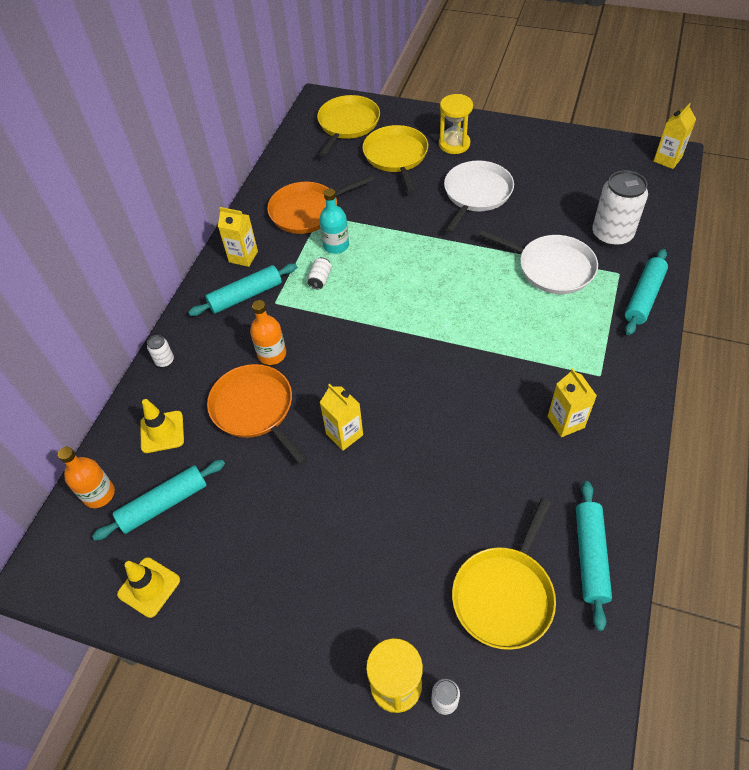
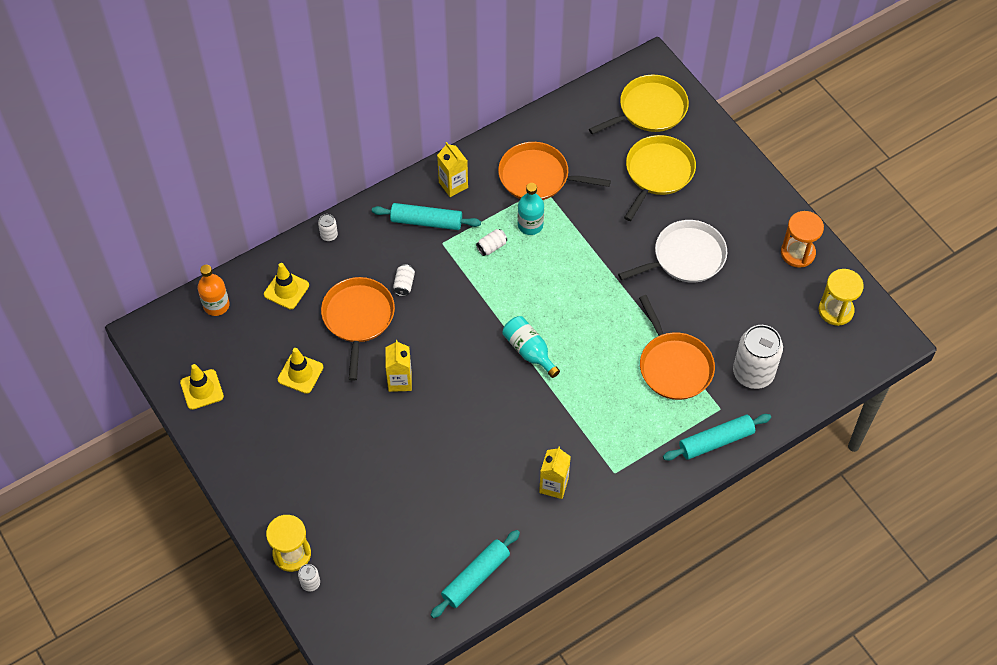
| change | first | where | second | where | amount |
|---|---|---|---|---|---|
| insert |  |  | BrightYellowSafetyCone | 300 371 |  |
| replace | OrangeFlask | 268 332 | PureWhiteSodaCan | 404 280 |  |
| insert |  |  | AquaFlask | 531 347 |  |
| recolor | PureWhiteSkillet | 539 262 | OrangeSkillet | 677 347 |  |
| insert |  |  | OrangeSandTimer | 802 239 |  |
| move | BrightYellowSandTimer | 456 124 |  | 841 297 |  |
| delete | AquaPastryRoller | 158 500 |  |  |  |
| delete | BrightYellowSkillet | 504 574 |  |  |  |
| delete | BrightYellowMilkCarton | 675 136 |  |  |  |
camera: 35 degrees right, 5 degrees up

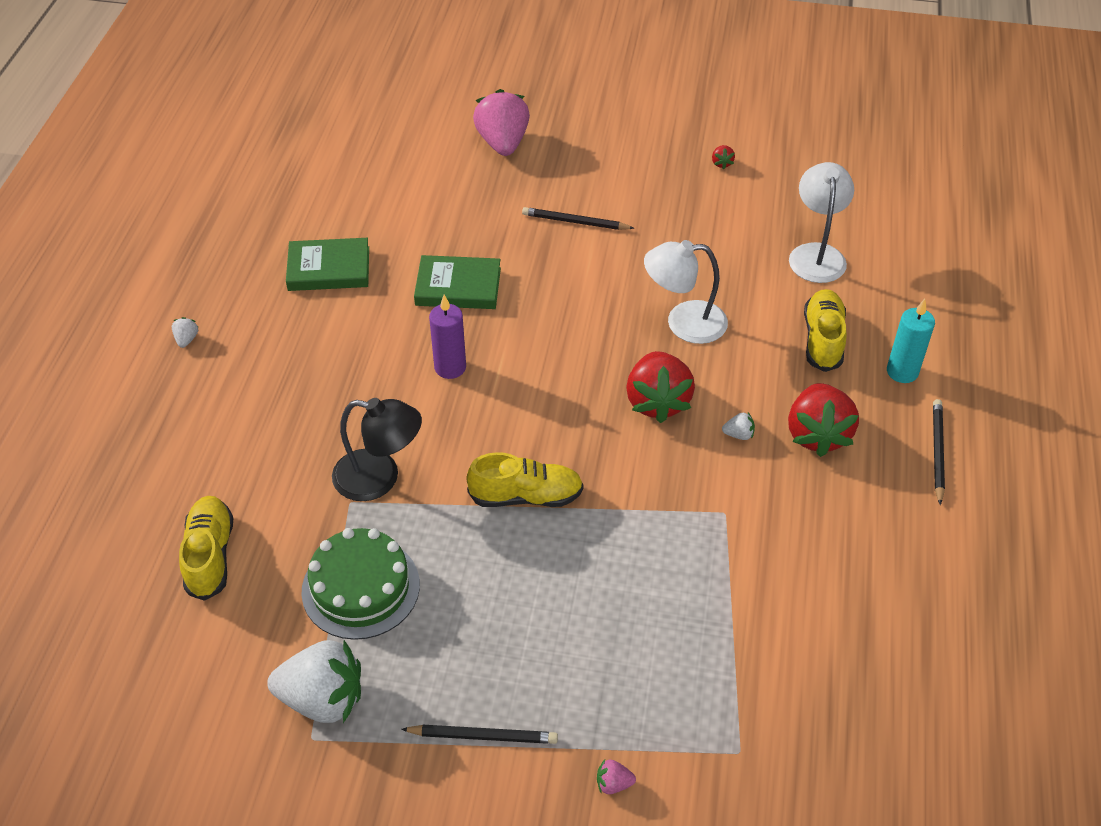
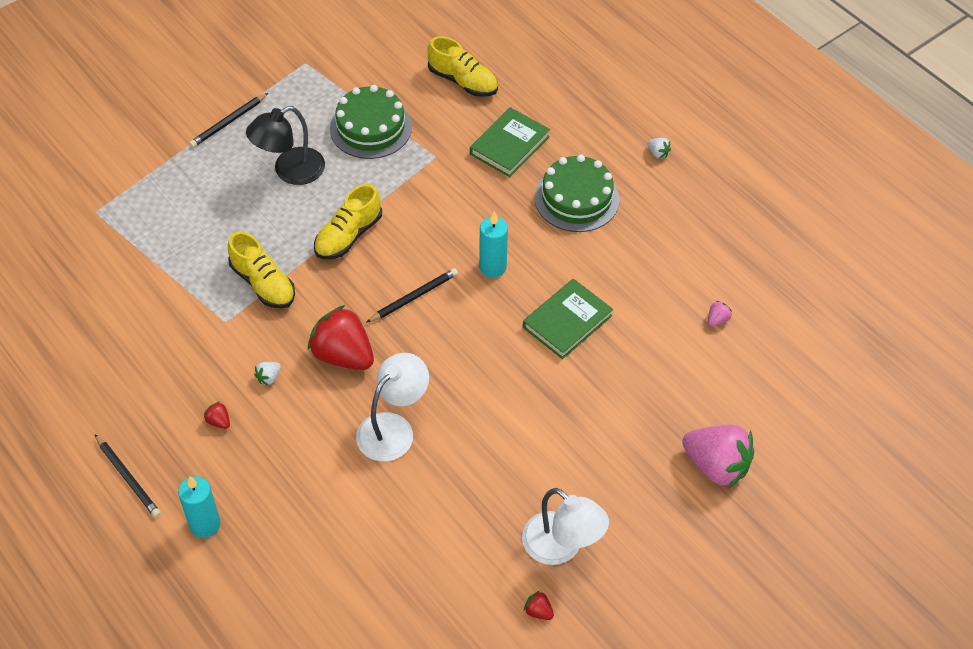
| change | first | where | second | where | amount |
|---|---|---|---|---|---|
| resize | CrimsonToyStrawberry | 823 420 |  | 217 415 | x0.40 |
| move | BrightYellowShoe | 825 330 |  | 261 270 |  |
| move | JetBlackReadingLamp | 377 449 |  | 285 145 |  |
| move | JetBlackWoodenPencil | 578 218 |  | 412 295 |  |
| move | EmeraldHardback | 327 264 |  | 510 142 |  |
| recolor | RoyalPurpleWaxCandle | 447 337 | AquaWaxCandle | 493 244 |  |
| move | PureWhiteReadingLamp | 821 222 |  | 565 526 |  |
| insert |  |  | EmeraldGateau | 577 193 |  |
| move | RosePinkToyStrawberry | 616 777 |  | 720 314 |  |
| delete | PureWhiteToyStrawberry | 314 681 |  |  |  |
camera: 130 degrees right, 5 degrees up

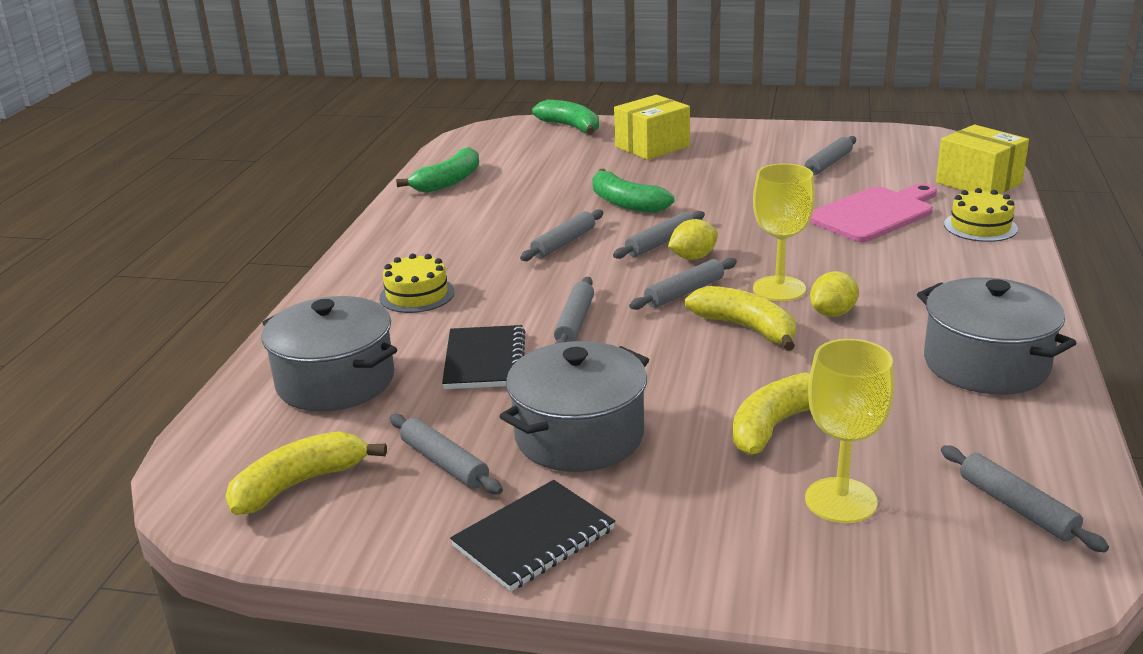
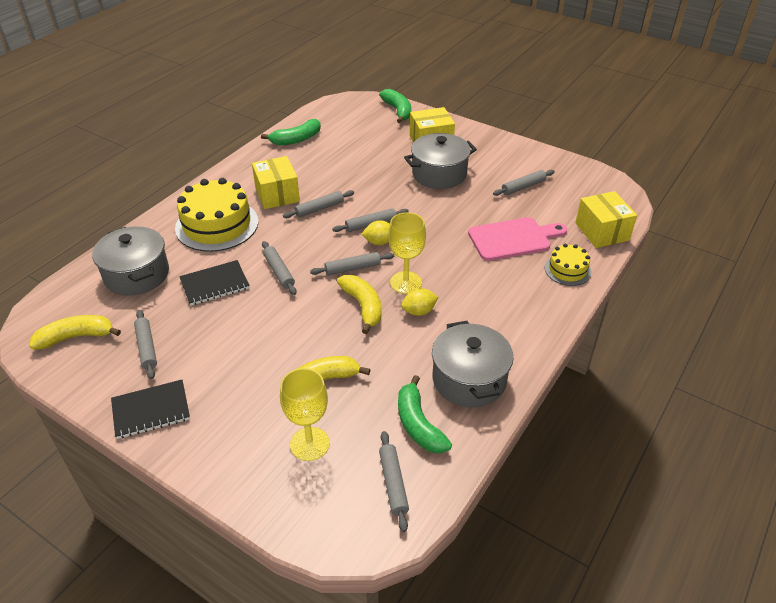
| change | first | where | second | where | amount |
|---|---|---|---|---|---|
| resize | BrightYellowGateau | 417 283 |  | 216 215 | x1.90 |
| rotate | JetBlackNotebook | 483 357 |  | 214 283 | 45 degrees clockwise |
| insert |  |  | BrightYellowPackage | 276 182 |  |
| rotate | AshGreyPastryRoller | 574 310 |  | 279 268 | 60 degrees counterclockwise |
| move | EmeraldBanana | 633 191 |  | 425 414 |  |
| move | AshGreyStockpot | 574 406 |  | 440 161 |  |
camera: 20 degrees right, 15 degrees up

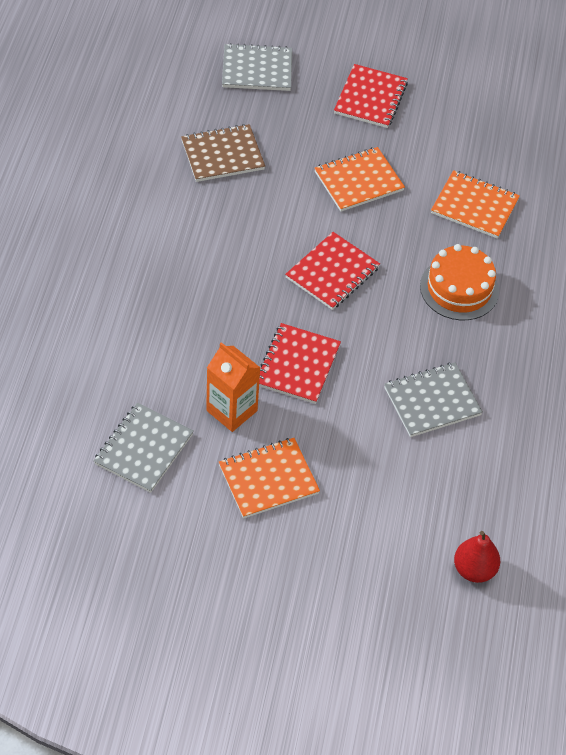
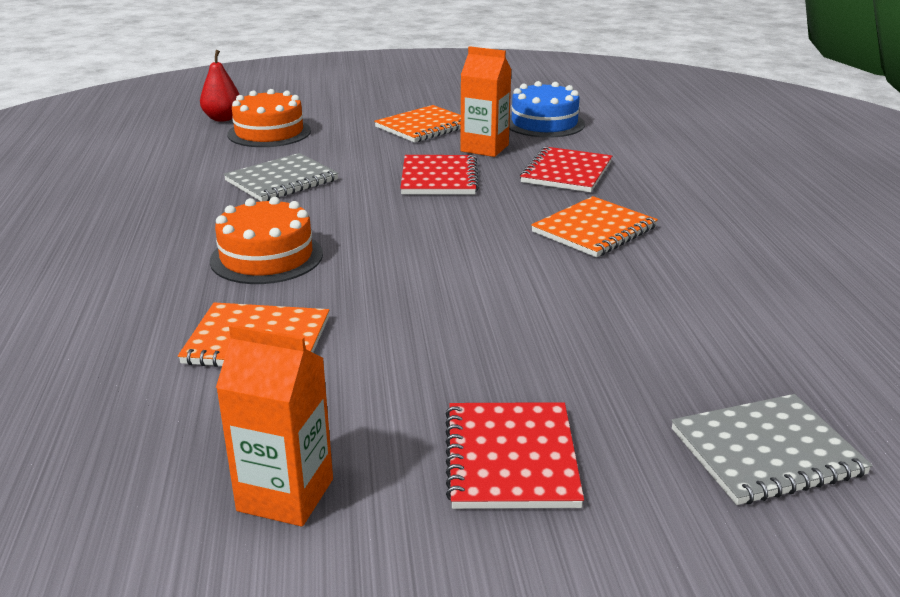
| change | first | where | second | where | amount |
|---|---|---|---|---|---|
| insert |  |  | OrangeMilkCarton | 274 425 |  |
| insert |  |  | OrangeGateau | 269 118 |  |
| replace | AshGreyNotebook | 144 447 | BlueGateau | 547 109 |  |
| move | CrimsonNotebook | 332 271 |  | 566 169 |  |
| move | OrangeNotebook | 359 179 |  | 594 226 |  |
| delete | DarkBrownNotebook | 223 153 |  |  |  |
camera: 165 degrees right, 25 degrees down

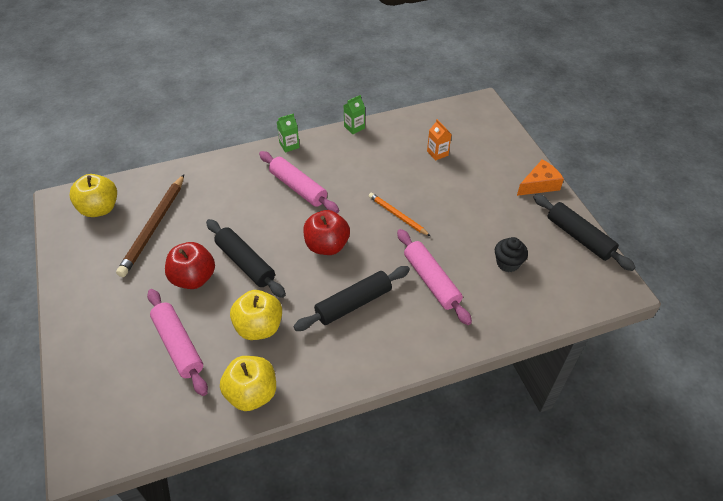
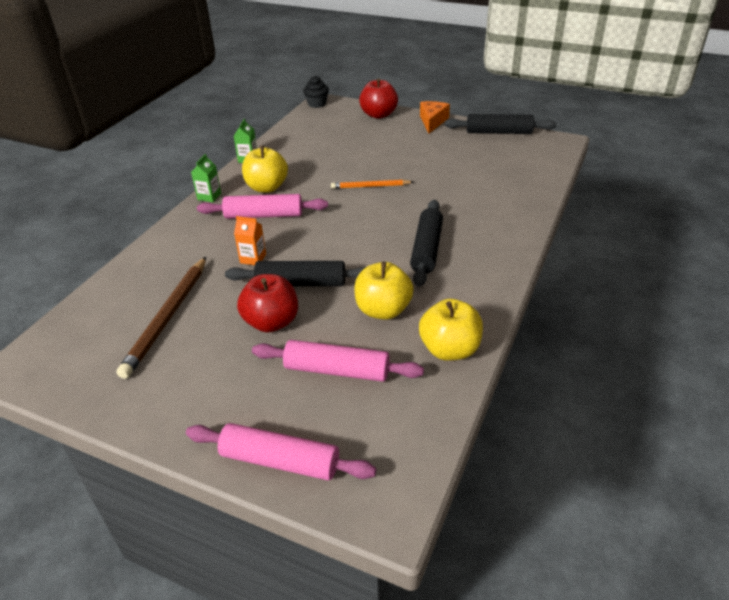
| change | first | where | second | where | amount |
|---|---|---|---|---|---|
| rotate | DarkBrownWoodenPencil | 150 226 |  | 161 318 | 45 degrees clockwise |
| move | RosePinkPastryRoller | 434 277 |  | 281 451 |  |
| move | OrangeMilkCarton | 439 140 |  | 250 240 |  |
| move | BrightYellowAppleFruit | 93 195 |  | 265 169 |  |
| move | JetBlackFairyCake | 511 254 |  | 316 92 |  |
| move | CrimsonAppleFruit | 326 232 |  | 378 98 |  |
camera: 45 degrees left, 10 degrees down

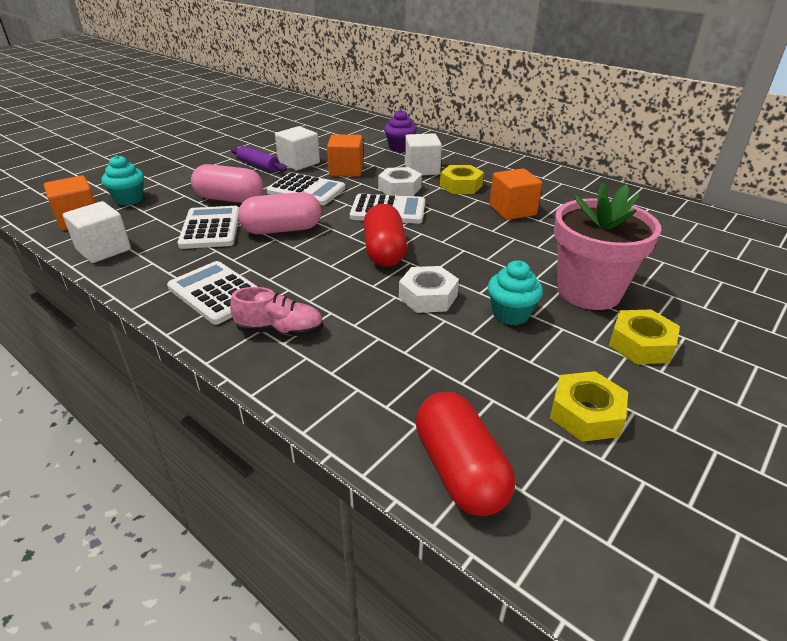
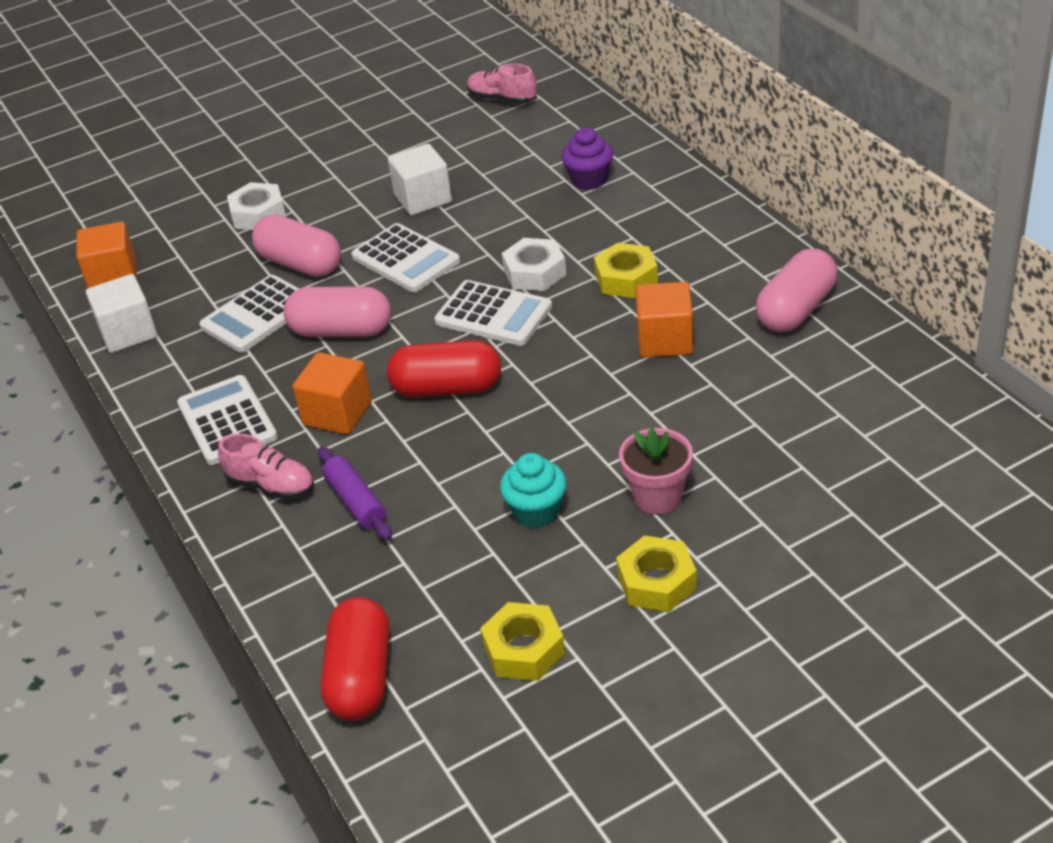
| change | first | where | second | where | amount |
|---|---|---|---|---|---|
| rotate | PureWhiteCalculator | 208 227 |  | 249 314 | 150 degrees counterclockwise |
| move | PureWhiteHexNut | 429 289 |  | 256 206 |  |
| move | OrangeCube | 345 155 |  | 332 393 |  |
| move | RoyalPurplePastryRoller | 258 159 |  | 355 493 |  |
| rotate | CrimsonPill | 385 235 |  | 444 368 | 75 degrees clockwise |
| insert |  |  | RosePinkShoe | 502 83 |  |
| resize | RosePinkPottedPlant | 608 246 |  | 656 471 | x0.59 |
| insert |  |  | RosePinkPill | 797 290 |  |
| delete | AquaFairyCake | 122 180 |  |  |  |
| delete | PureWhiteCube | 423 154 |  |  |  |
camera: 25 degrees right, 5 degrees up

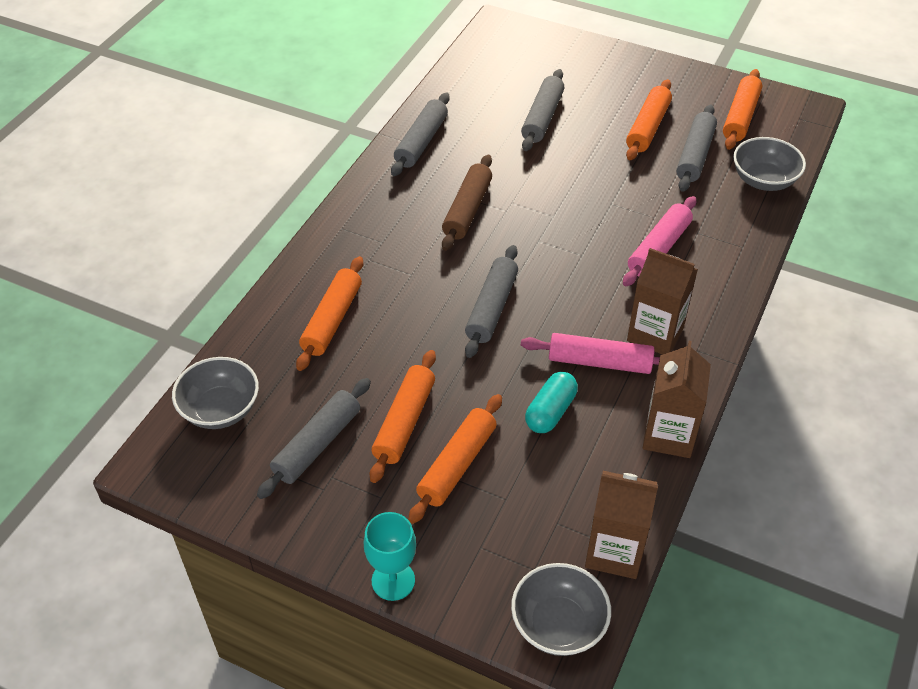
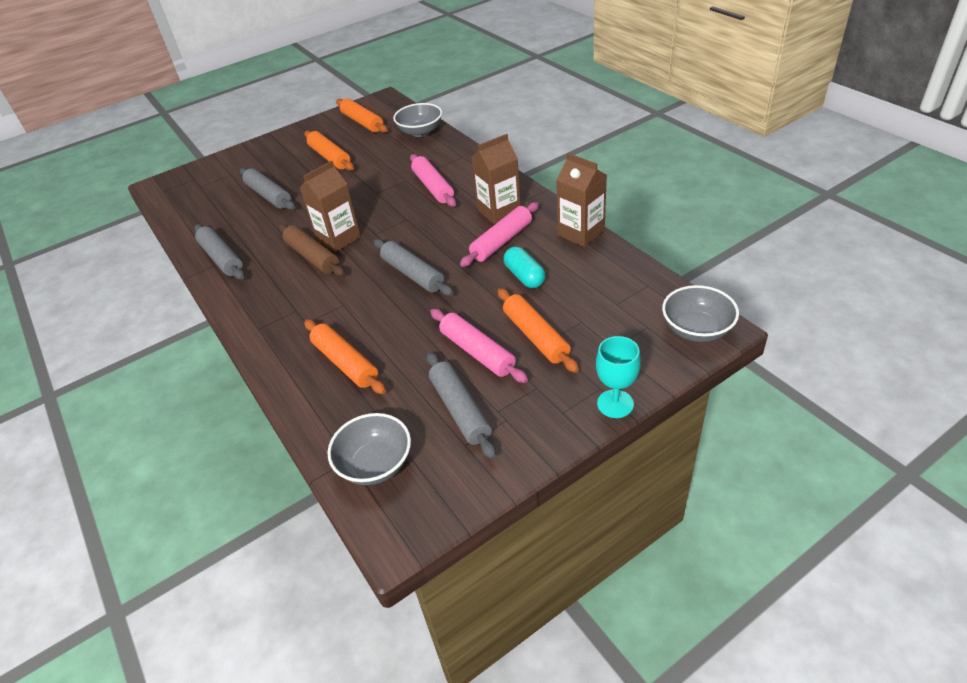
| change | first | where | second | where | amount |
|---|---|---|---|---|---|
| move | DarkBrownMilkCarton | 621 525 |  | 330 206 |  |
| recolor | OrangePastryRoller | 403 416 | RosePinkPastryRoller | 479 346 |  |
| delete | AshGreyPastryRoller | 696 148 |  |  |  |
camera: 55 degrees left, 5 degrees down

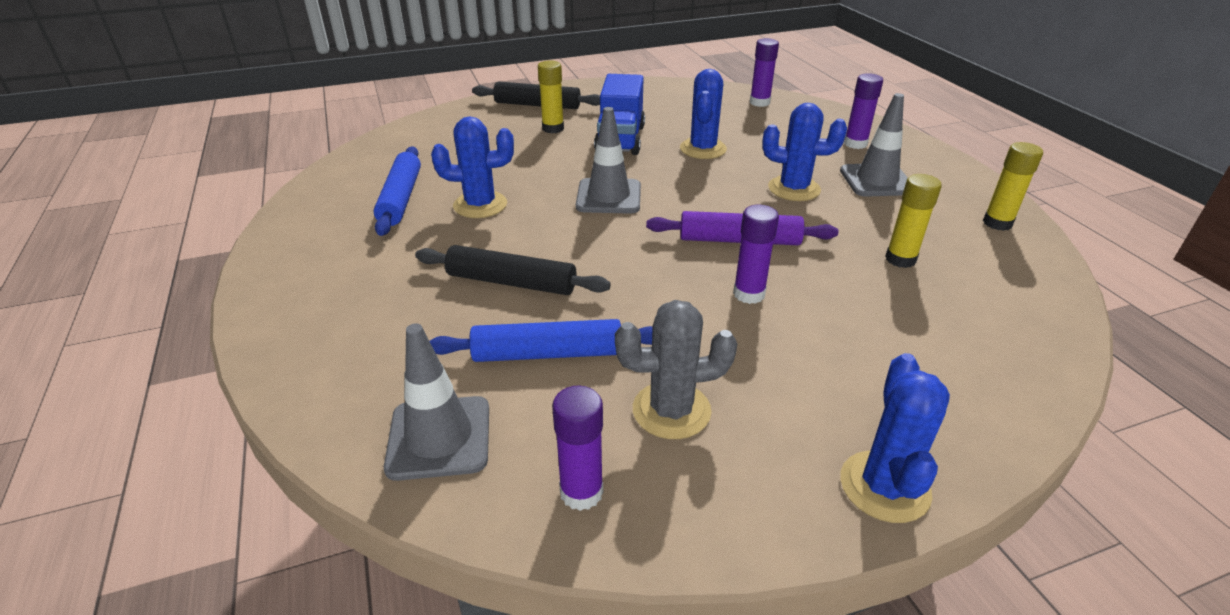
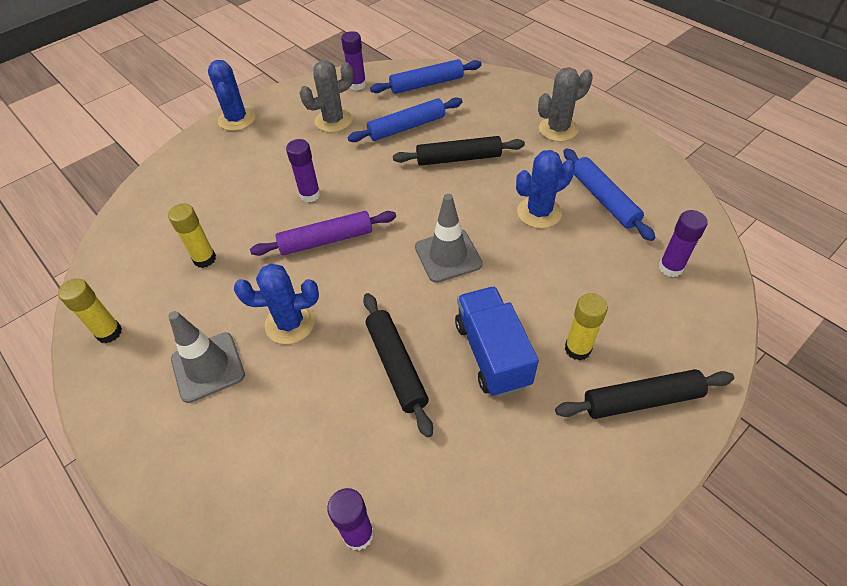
| change | first | where | second | where | amount |
|---|---|---|---|---|---|
| replace | BlueSaguaroCactus | 703 114 | JetBlackPastryRoller | 398 365 |  |
| replace | AshGreySafetyCone | 436 402 | BluePastryRoller | 426 76 |  |
| insert |  |  | AshGreySaguaroCactus | 565 104 |  |
| move | RoyalPurpleGlue | 863 111 |  | 683 243 |  |
camera: 160 degrees right, 15 degrees up

